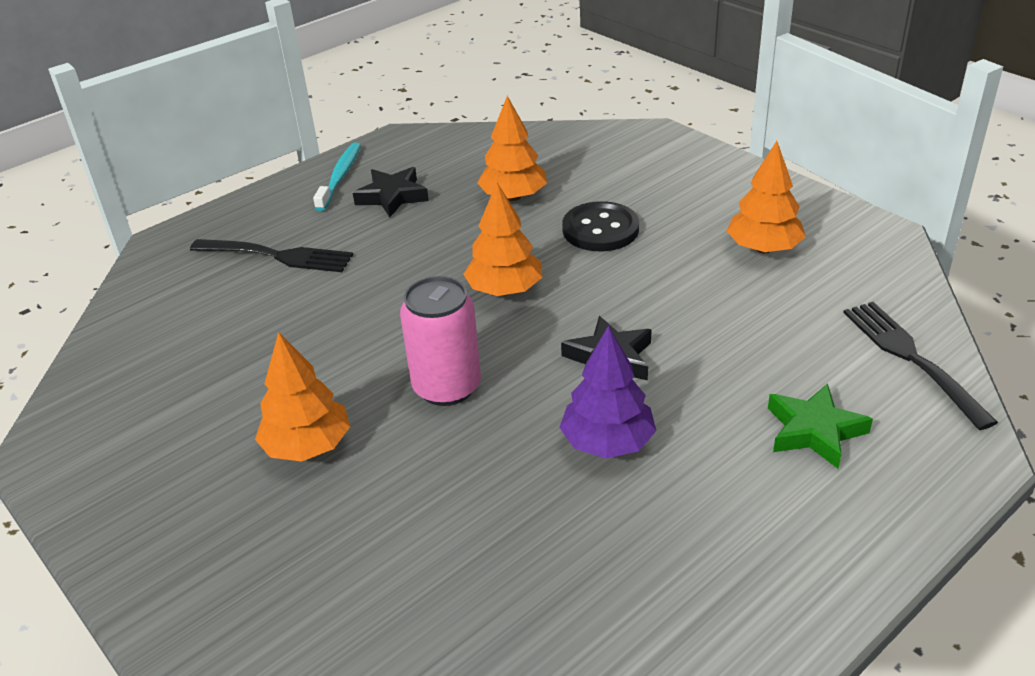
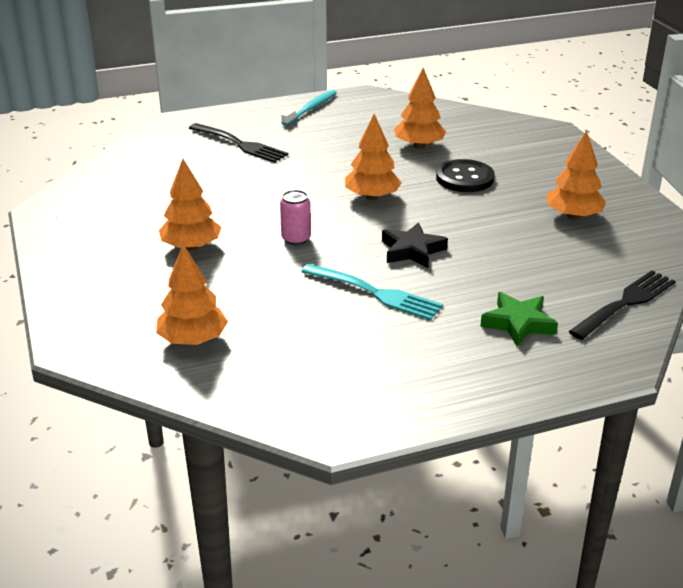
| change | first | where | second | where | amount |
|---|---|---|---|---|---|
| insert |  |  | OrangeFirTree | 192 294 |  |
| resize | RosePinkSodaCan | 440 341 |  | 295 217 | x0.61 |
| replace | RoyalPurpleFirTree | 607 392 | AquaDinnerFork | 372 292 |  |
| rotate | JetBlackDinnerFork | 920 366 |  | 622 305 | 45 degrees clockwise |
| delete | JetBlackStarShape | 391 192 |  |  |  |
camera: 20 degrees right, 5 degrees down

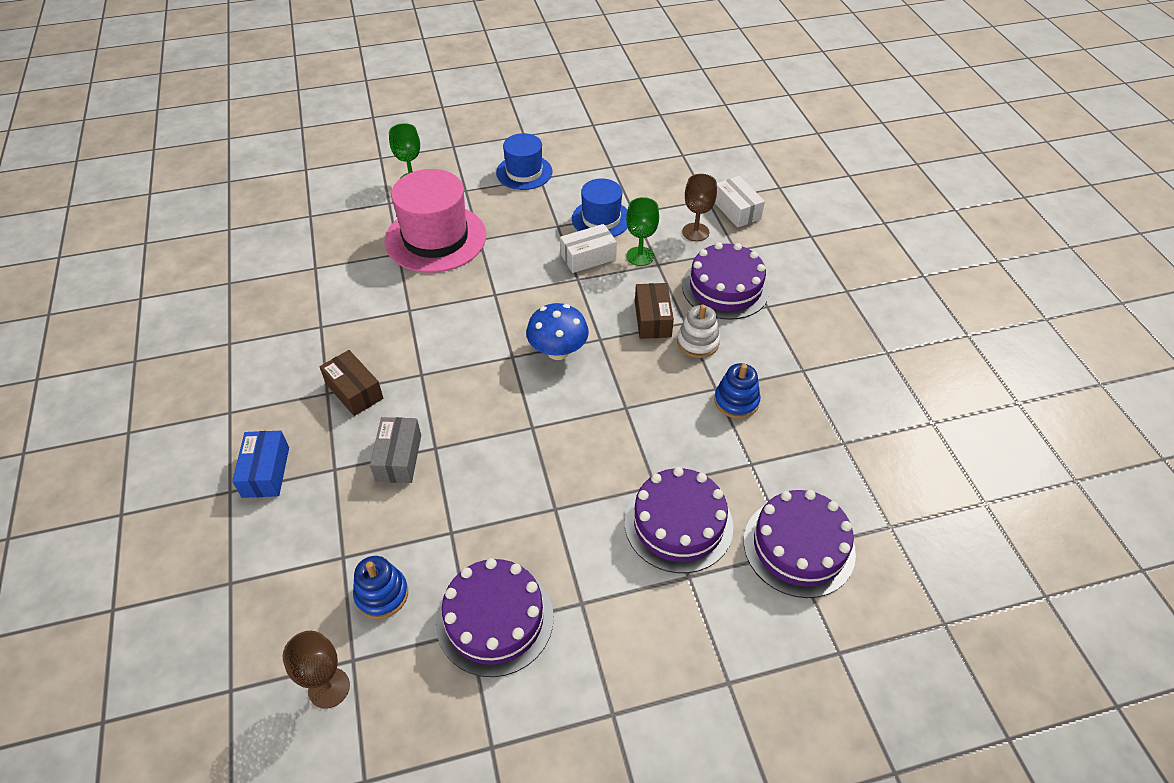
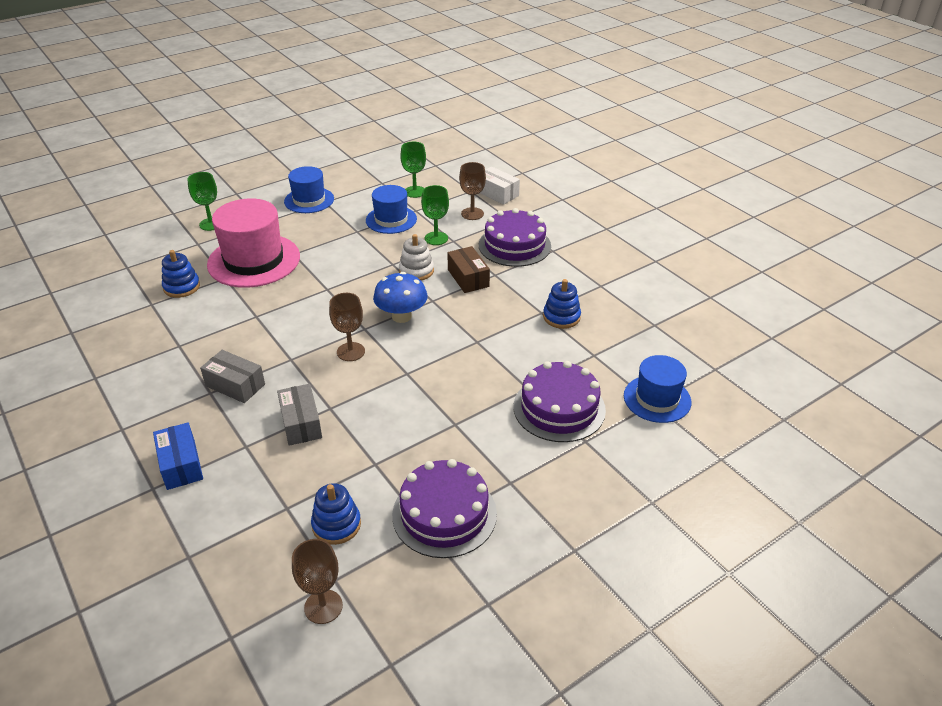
| change | first | where | second | where | amount |
|---|---|---|---|---|---|
| insert |  |  | BlueStackingToy | 181 274 |  |
| recolor | DarkBrownPackage | 351 383 | AshGreyPackage | 232 376 |  |
| insert |  |  | DarkBrownGoblet | 347 327 |  |
| move | PureWhiteStackingToy | 698 331 |  | 416 257 |  |
| insert |  |  | EmeraldGoblet | 413 170 |  |
| replace | RoyalPurpleGateau | 800 544 | BlueHat | 658 389 |  |
| delete | PureWhitePackage | 588 248 |  |  |  |
camera: 20 degrees left, 10 degrees down

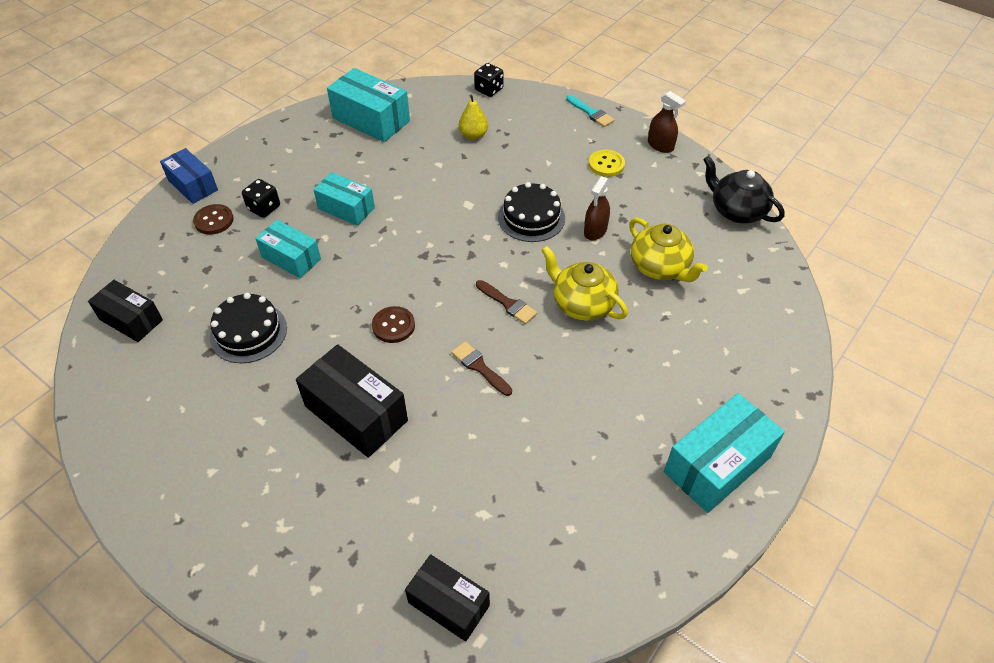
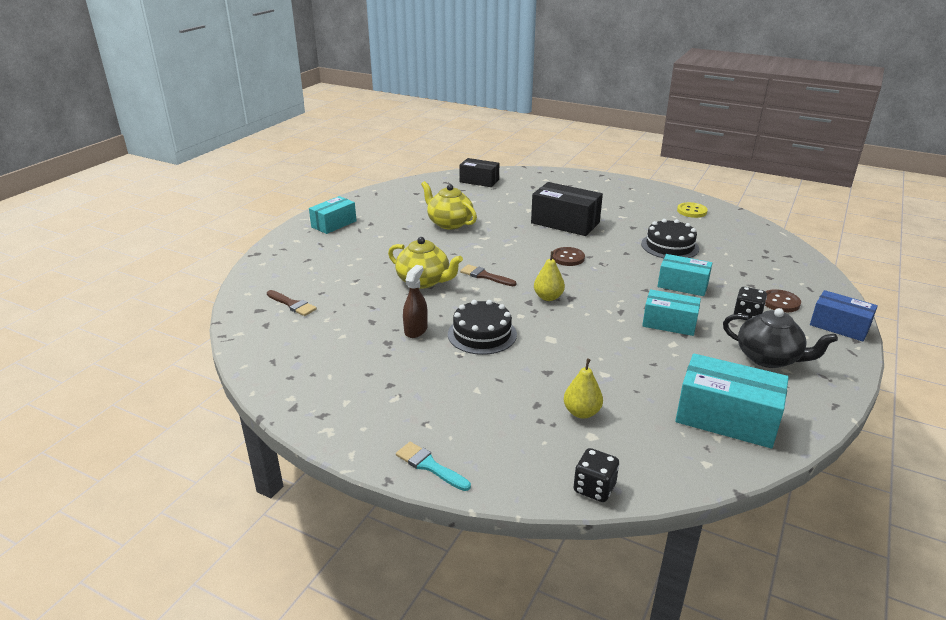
| change | first | where | second | where | amount |
|---|---|---|---|---|---|
| move | DarkBrownPaintBrush | 481 368 |  | 292 303 |  |
| resize | AquaPackage | 724 453 |  | 333 215 | x0.66 |
| move | BrightYellowTeaPot | 668 250 |  | 449 205 |  |
| insert |  |  | BrightYellowPearFruit | 549 276 |  |
| move | BrightYellowShirtButton | 607 163 |  | 692 210 |  |
| move | JetBlackTeaPot | 744 189 |  | 780 338 |  |
| delete | JetBlackPackage | 125 311 |  |  |  |
| delete | DarkBrownSprayCleaner | 667 122 |  |  |  |
camera: 170 degrees right, 20 degrees down

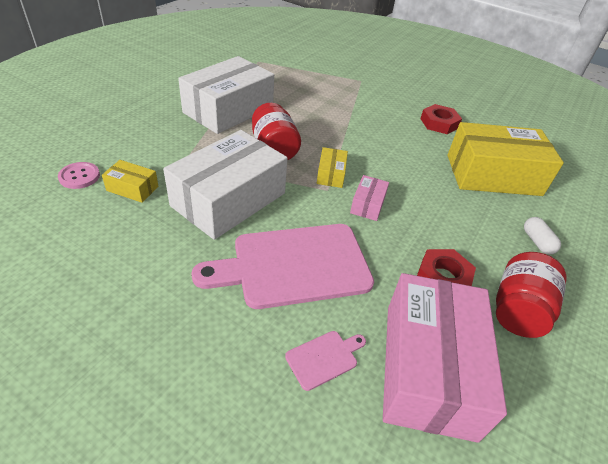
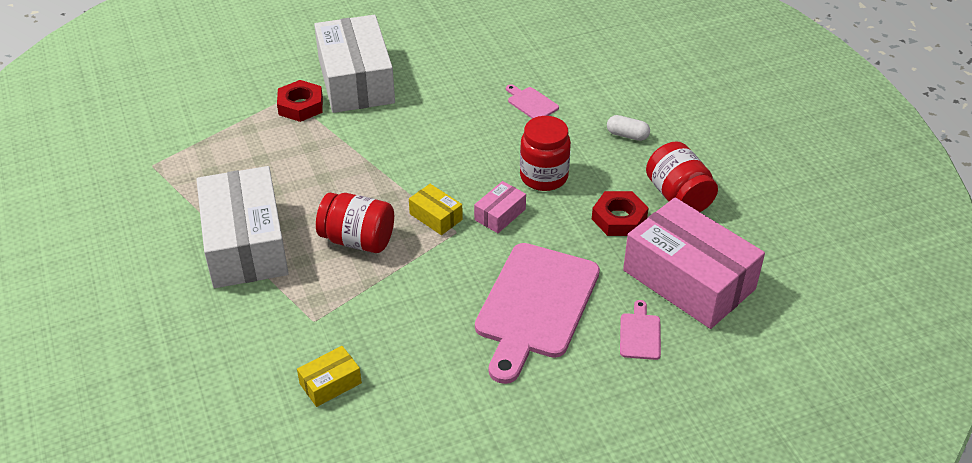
| change | first | where | second | where | amount |
|---|---|---|---|---|---|
| move | CrimsonHexNut | 441 119 |  | 300 101 |  |
| move | PureWhitePackage | 225 185 |  | 354 64 |  |
| rotate | RosePinkPackage | 369 198 |  | 500 207 | 75 degrees clockwise |
| replace | BrightYellowPackage | 505 159 | RosePinkBreadBoard | 532 101 |  |
| insert |  |  | CrimsonJamJar | 545 153 |  |
| delete | RosePinkShirtButton | 79 175 |  |  |  |
camera: 50 degrees left, 0 degrees up

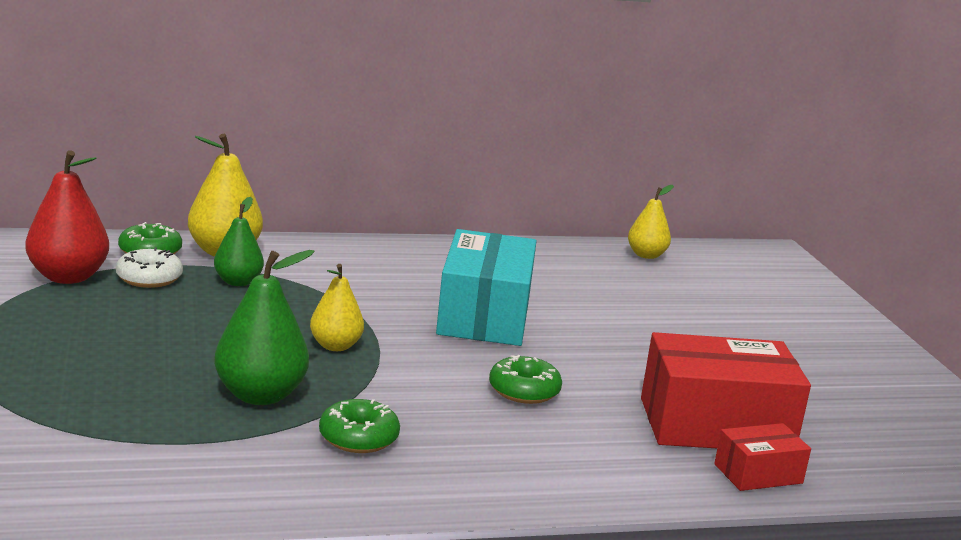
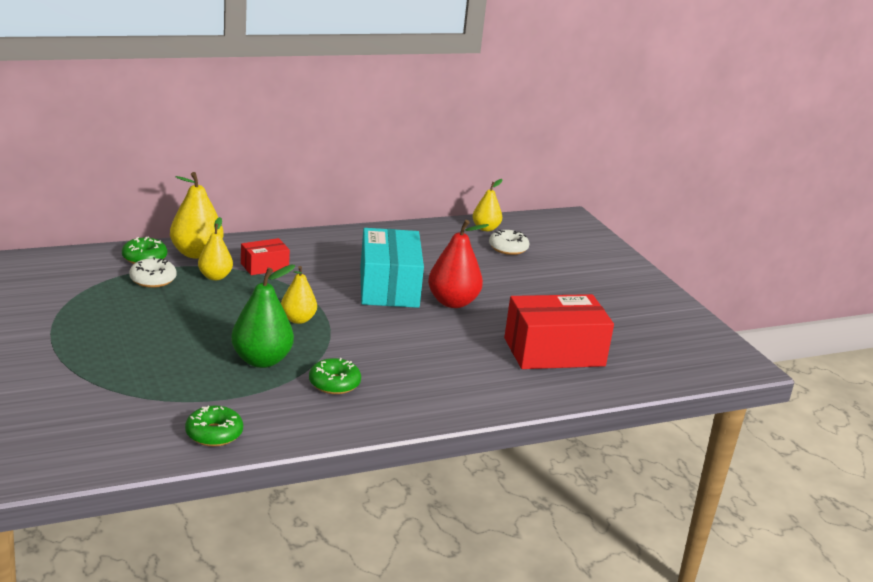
| change | first | where | second | where | amount |
|---|---|---|---|---|---|
| move | EmeraldDoughnut | 525 379 |  | 214 425 |  |
| recolor | EmeraldPearFruit | 239 241 | BrightYellowPearFruit | 215 248 |  |
| move | CrimsonPackage | 762 457 |  | 265 256 |  |
| move | CrimsonPearFruit | 67 217 |  | 458 264 |  |
| insert |  |  | PureWhiteDoughnut | 509 242 |  |
camera: 10 degrees left, 5 degrees up

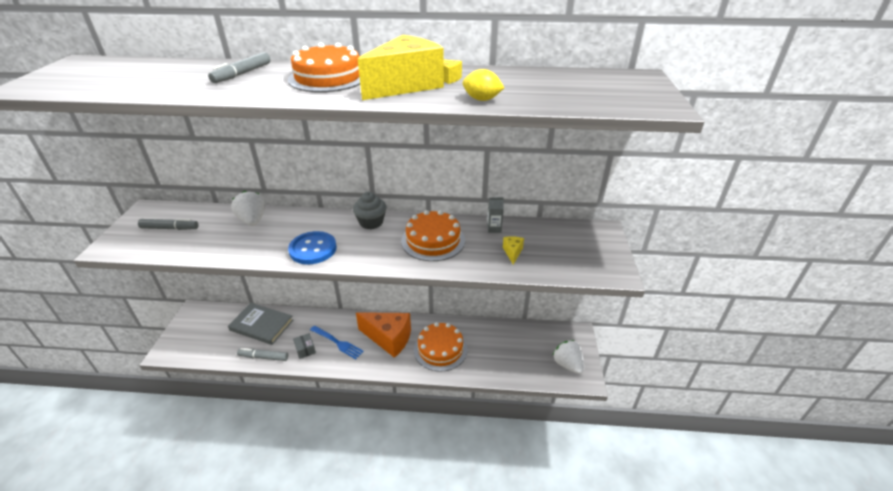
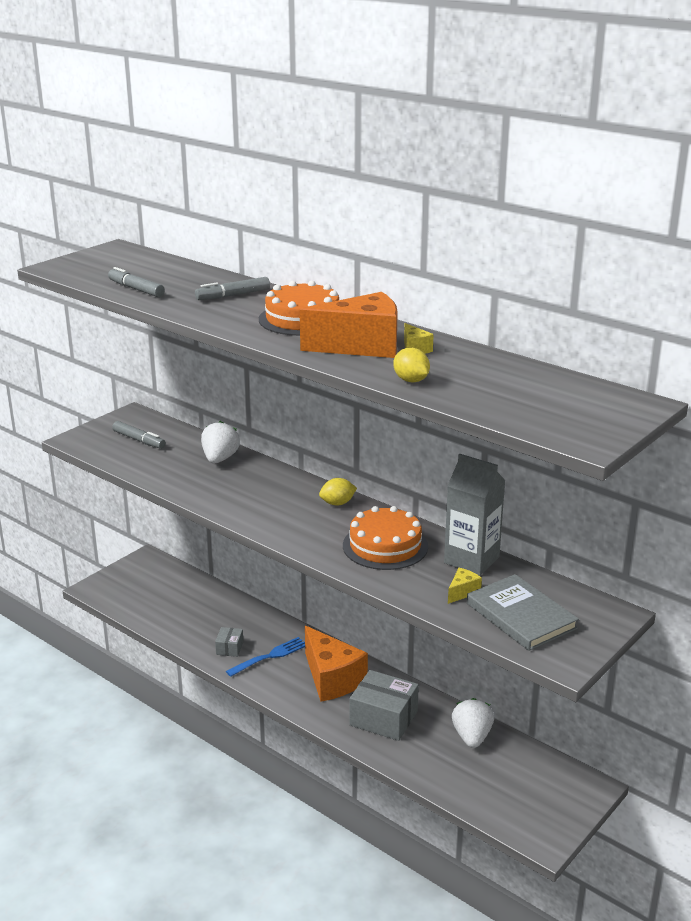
| change | first | where | second | where | amount |
|---|---|---|---|---|---|
| move | AshGreyMarkerPen | 262 354 |  | 136 282 |  |
| rotate | BlueDinnerFork | 337 342 |  | 265 657 | 105 degrees counterclockwise |
| recolor | BrightYellowPieceOfCheese | 401 67 | OrangePieceOfCheese | 349 325 |  |
| replace | AshGreyFairyCake | 369 210 | BrightYellowLemon | 338 492 |  |
| replace | OrangeGateau | 440 347 | AshGreyPackage | 384 705 |  |
| resize | AshGreyMilkCarton | 495 215 |  | 475 515 | x2.19 |
| move | PureWhiteToyStrawberry | 568 357 |  | 473 723 |  |
| move | AshGreyHardback | 260 324 |  | 523 612 |  |
| delete | BlueShirtButton | 312 247 |  |  |  |
camera: 35 degrees right, 10 degrees down

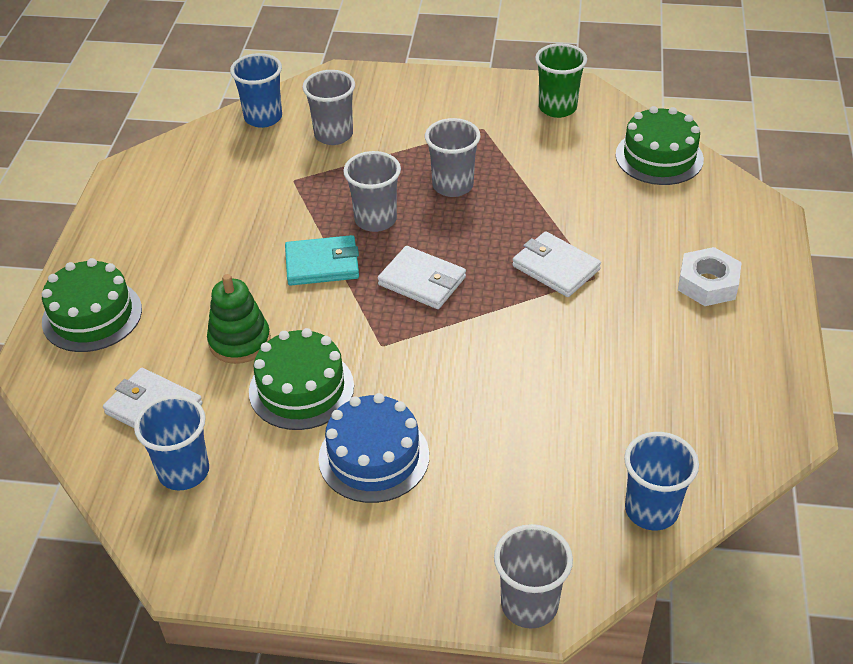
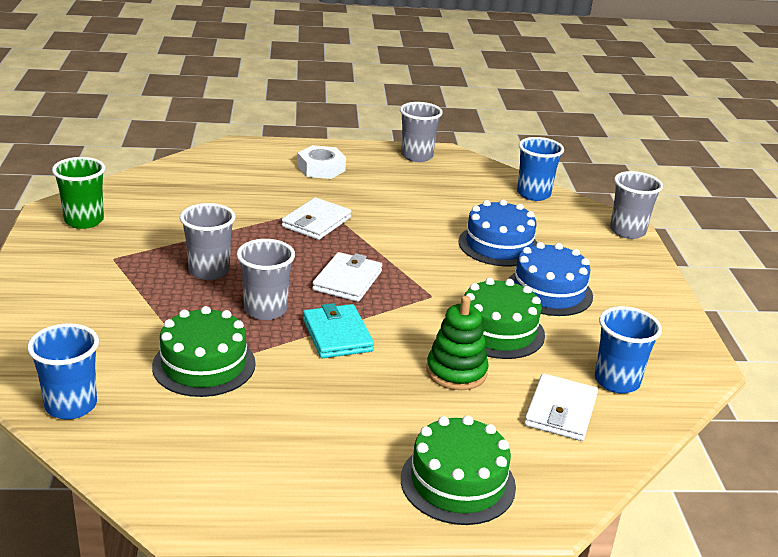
| change | first | where | second | where | amount |
|---|---|---|---|---|---|
| move | EmeraldGateau | 659 145 |  | 204 351 |  |
| move | AshGreyBeaker | 328 107 |  | 421 132 |  |
| insert |  |  | BlueGateau | 498 232 |  |
camera: 105 degrees left, 15 degrees down

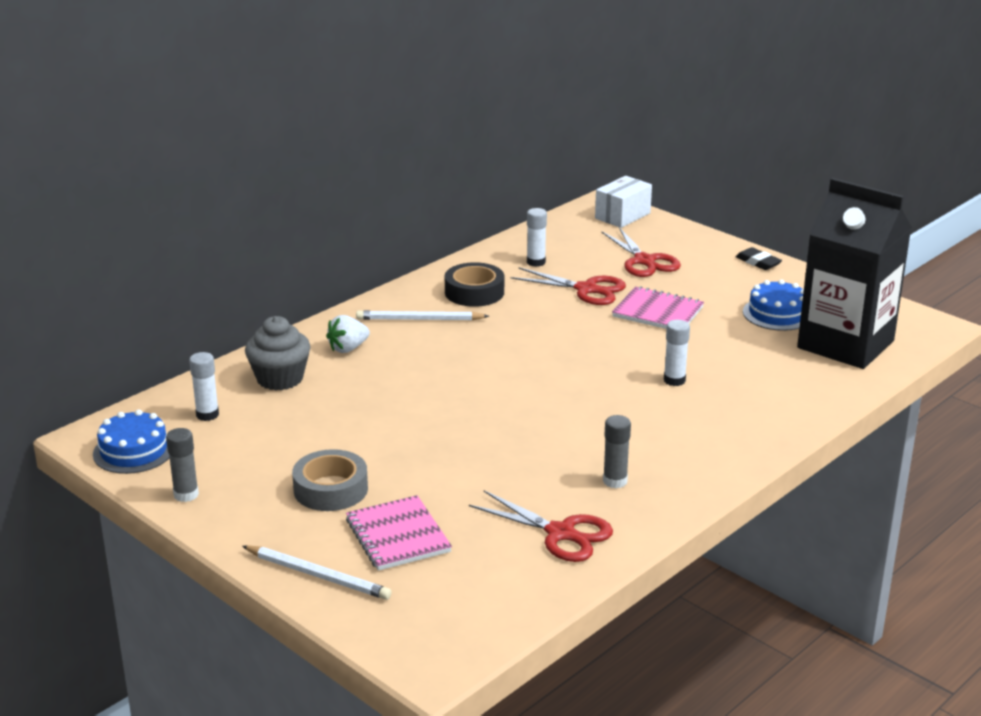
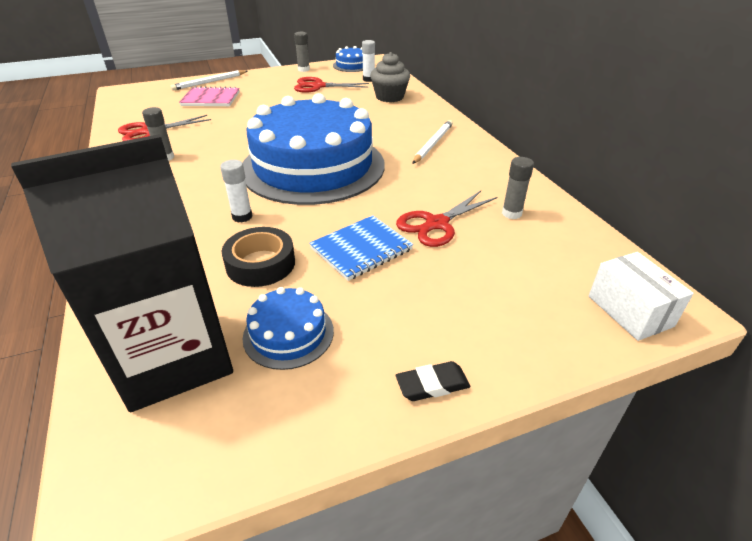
| change | first | where | second | where | amount |
|---|---|---|---|---|---|
| move | JetBlackStickyTape | 474 284 |  | 258 257 |  |
| insert |  |  | BlueGateau | 314 149 |  |
| move | CrimsonShears | 641 252 |  | 331 85 |  |
| recolor | RosePinkNotebook | 658 307 | BlueNotebook | 361 248 |  |
| recolor | PureWhiteGlue | 537 237 | AshGreyGlue | 518 188 |  |
| delete | AshGreyStickyTape | 330 480 |  |  |  |
| delete | PureWhiteToyStrawberry | 348 334 |  |  |  |
camera: 115 degrees right, 10 degrees up

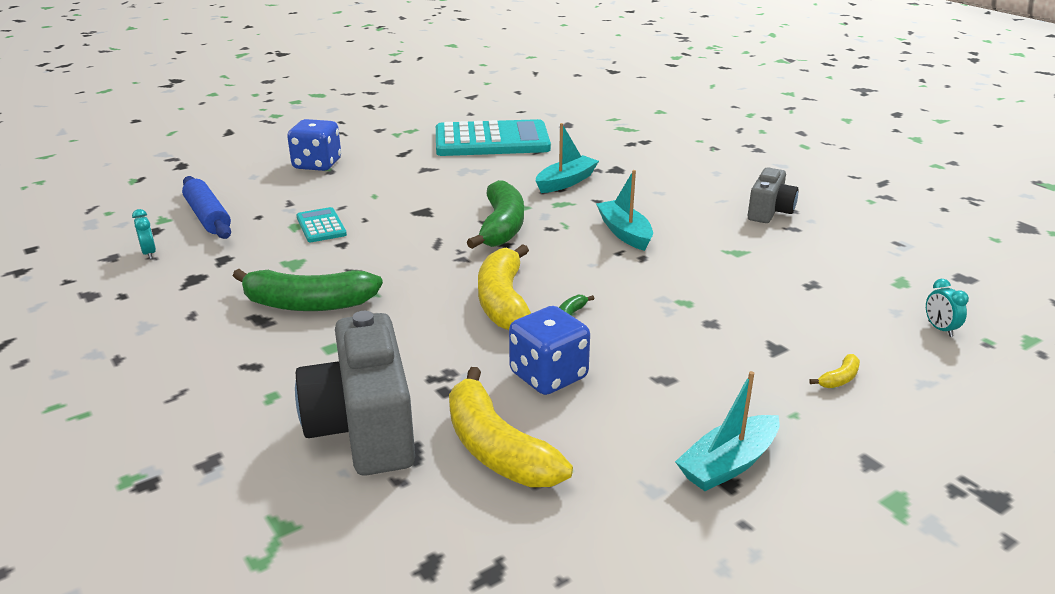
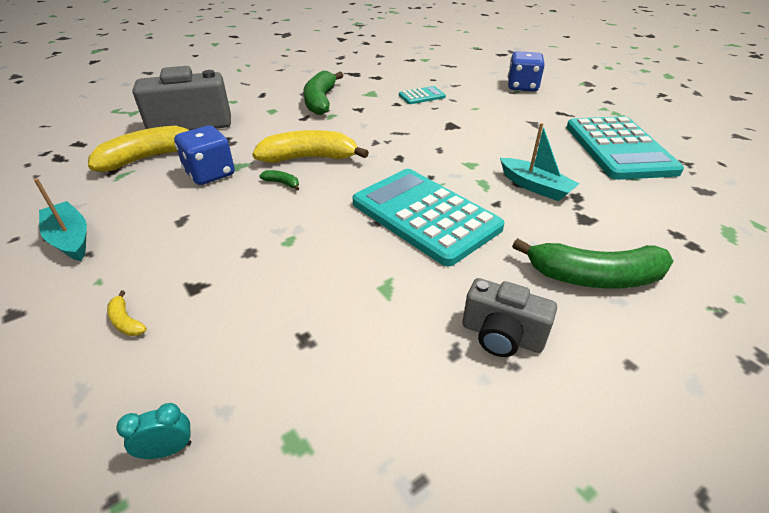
| change | first | where | second | where | amount |
|---|---|---|---|---|---|
| replace | AquaBoat | 624 210 | AquaCalculator | 428 217 |  |
| move | EmeraldBanana | 495 214 |  | 592 263 |  |
| delete | AquaAlarmClock | 144 234 |  |  |  |
| delete | BluePastryRoller | 206 207 |  |  |  |
camera: 90 degrees right, 10 degrees up

